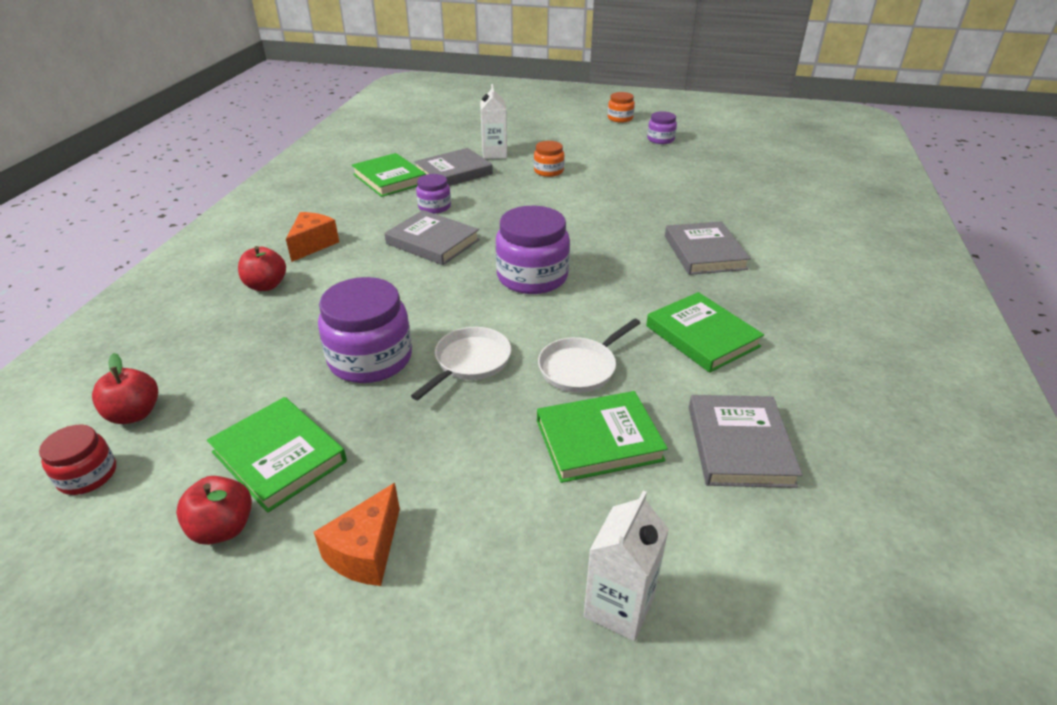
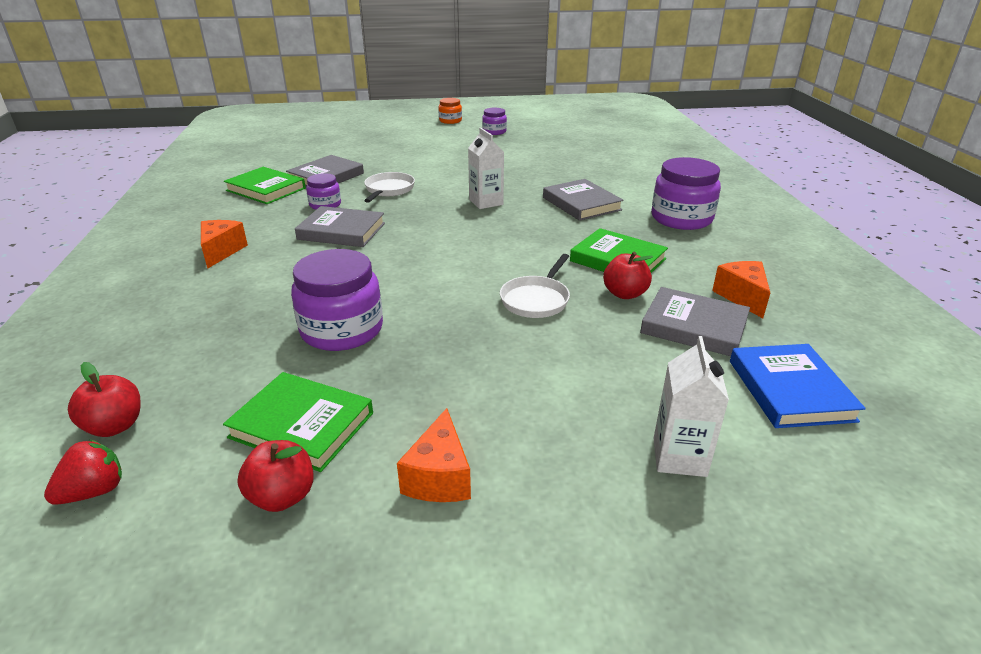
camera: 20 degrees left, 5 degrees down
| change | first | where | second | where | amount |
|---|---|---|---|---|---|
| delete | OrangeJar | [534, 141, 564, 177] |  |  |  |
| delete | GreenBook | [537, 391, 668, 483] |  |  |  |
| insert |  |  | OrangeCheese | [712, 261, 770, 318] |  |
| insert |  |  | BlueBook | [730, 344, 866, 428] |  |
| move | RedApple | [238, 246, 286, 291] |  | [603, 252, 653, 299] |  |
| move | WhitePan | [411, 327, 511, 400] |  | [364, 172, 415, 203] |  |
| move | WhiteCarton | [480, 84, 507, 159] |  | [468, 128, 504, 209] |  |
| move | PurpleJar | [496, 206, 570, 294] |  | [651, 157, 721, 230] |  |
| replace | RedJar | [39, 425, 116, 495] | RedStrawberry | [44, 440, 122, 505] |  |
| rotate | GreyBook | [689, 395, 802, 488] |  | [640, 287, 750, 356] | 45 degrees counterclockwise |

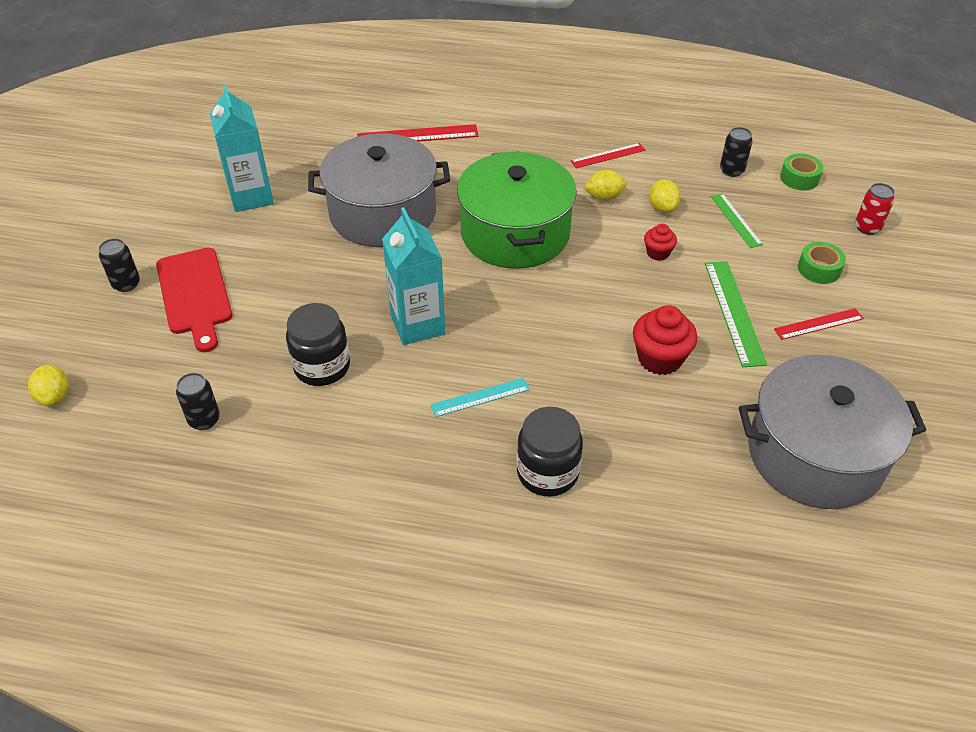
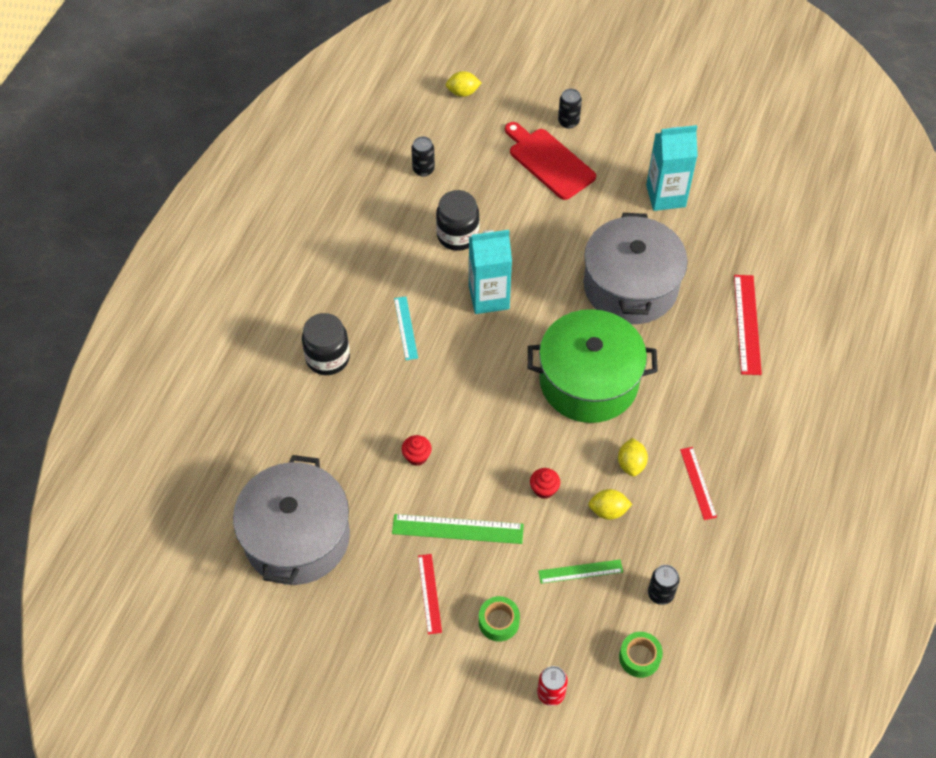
camera: 100 degrees right, 10 degrees up
| change | first | where | second | where | amount |
|---|---|---|---|---|---|
| rotate | RedCuttingBoard | [156, 248, 233, 352] |  | [505, 122, 596, 200] | 60 degrees clockwise |
| resize | RedCupcake | [633, 305, 698, 375] |  | [402, 435, 432, 466] | x0.58 |

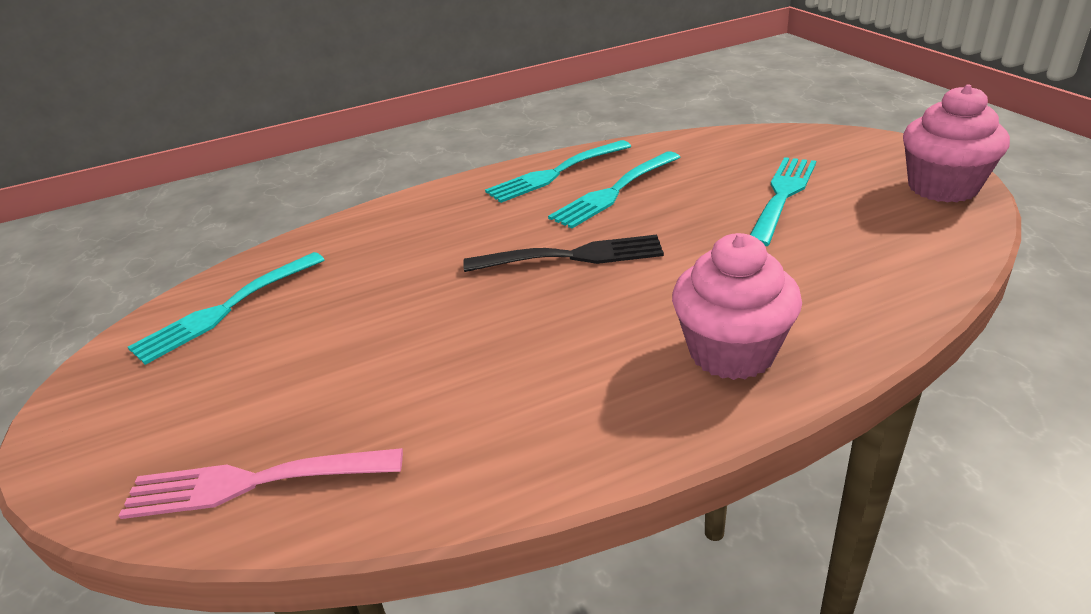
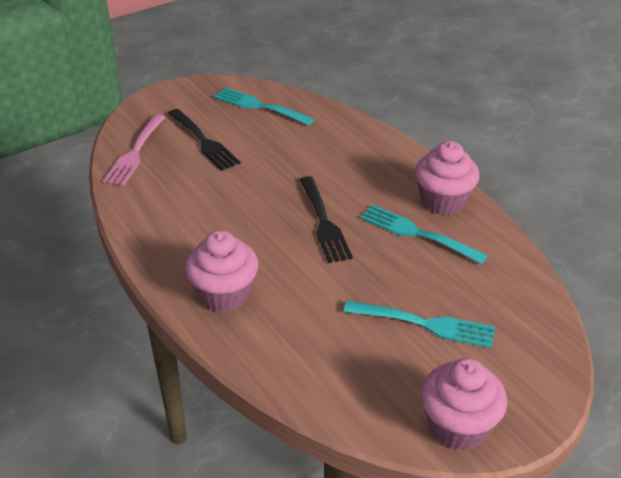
camera: 75 degrees right, 5 degrees up
| change | first | where | second | where | amount |
|---|---|---|---|---|---|
| insert |  |  | BlackFork | [168, 109, 241, 171] |  |
| replace | TurquoiseFork | [485, 140, 631, 203] | PinkCupcake | [415, 141, 480, 215] |  |
| rotate | PinkFork | [119, 448, 403, 519] |  | [103, 114, 165, 186] | 150 degrees counterclockwise |

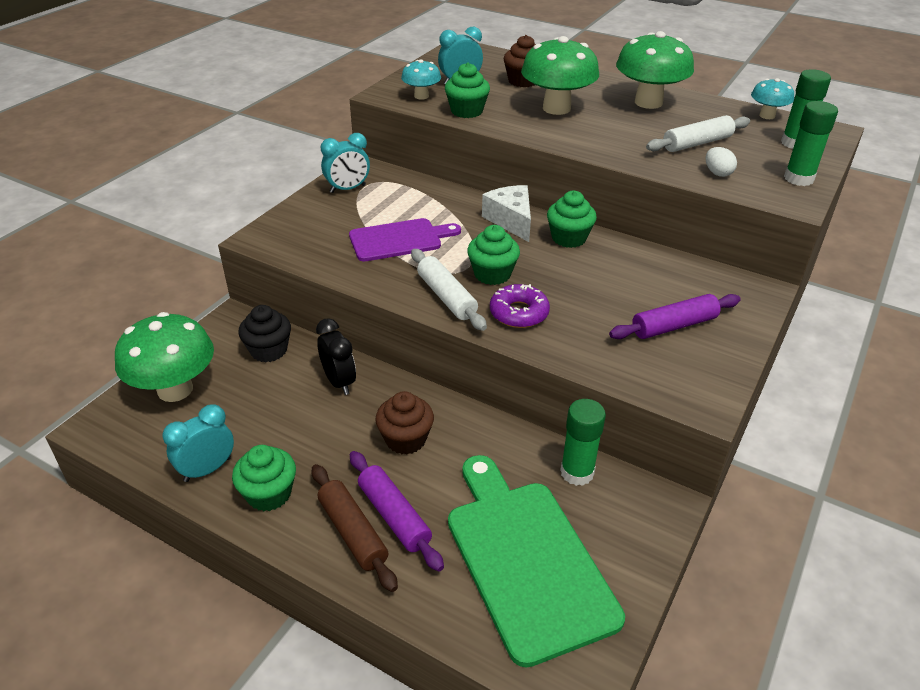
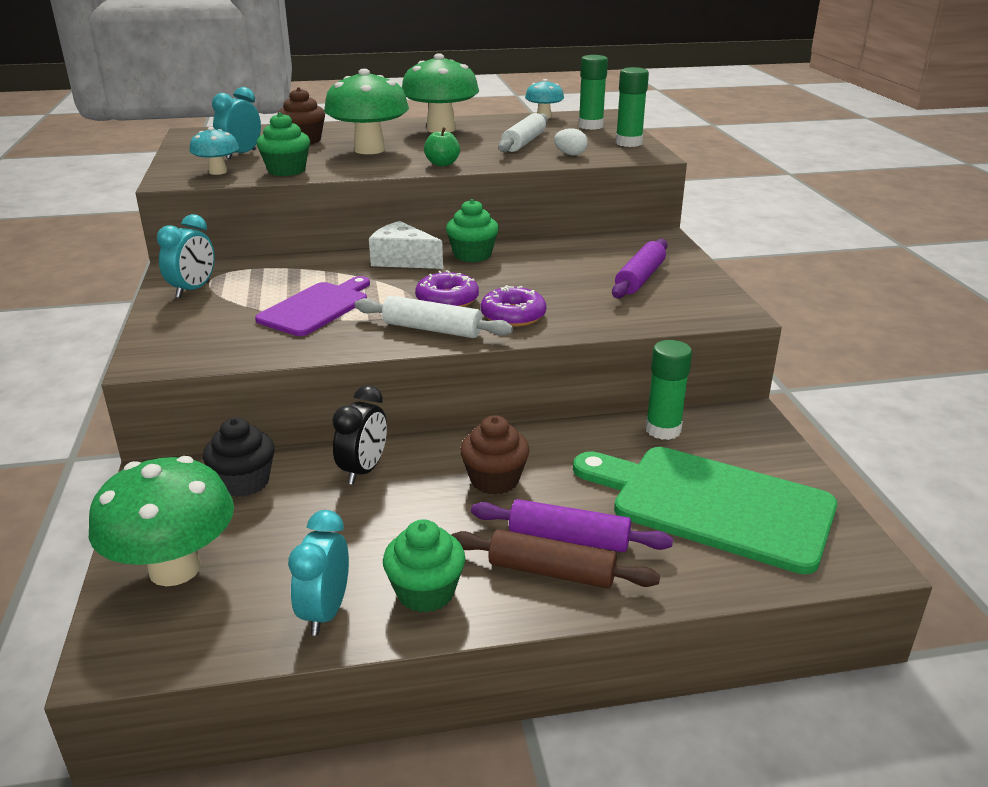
camera: 40 degrees left, 10 degrees down
| change | first | where | second | where | amount |
|---|---|---|---|---|---|
| insert |  |  | GreenApple | [424, 127, 460, 166] |  |
| replace | GreenCupcake | [467, 225, 520, 285] | PurpleDonut | [415, 270, 479, 307] |  |
| rotate | BlackClock | [316, 318, 356, 395] |  | [332, 386, 387, 485] | 90 degrees clockwise |

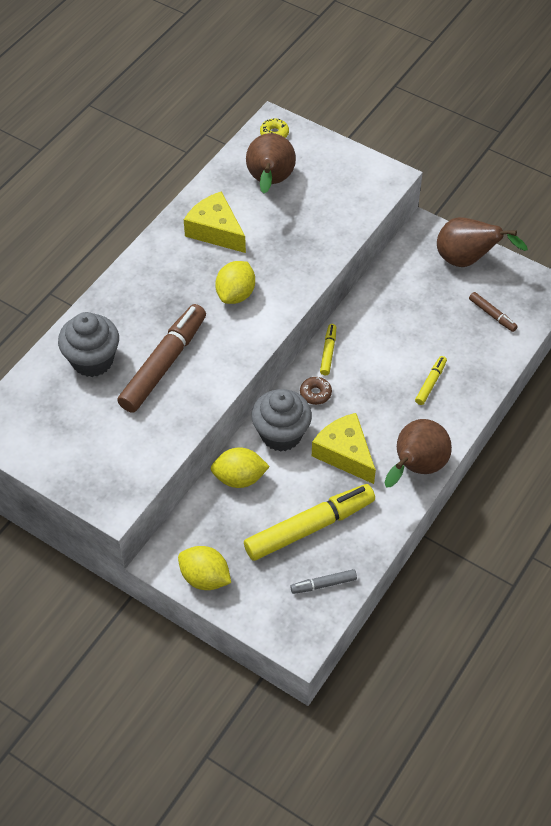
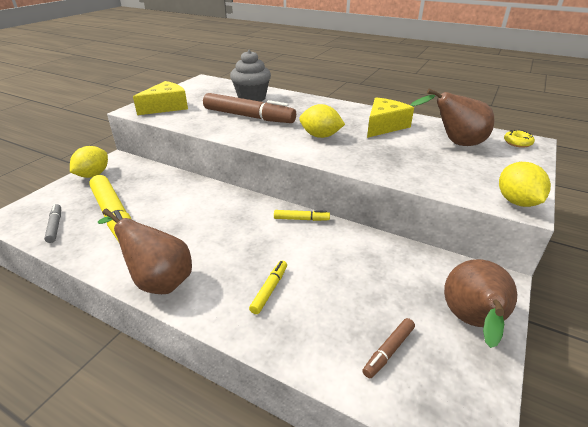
camera: 85 degrees right, 20 degrees down
| change | first | where | second | where | amount |
|---|---|---|---|---|---|
| delete | GreyCupcake | [251, 389, 312, 452] |  |  |  |
| delete | BrownDonut | [300, 377, 332, 405] |  |  |  |
| move | YellowLemon | [211, 447, 270, 488] |  | [499, 162, 551, 207] |  |
| move | YellowCheese | [312, 413, 376, 484] |  | [133, 81, 188, 115] |  |
| rotate | YellowMarker | [415, 356, 447, 405] |  | [249, 261, 287, 314] | 90 degrees counterclockwise |

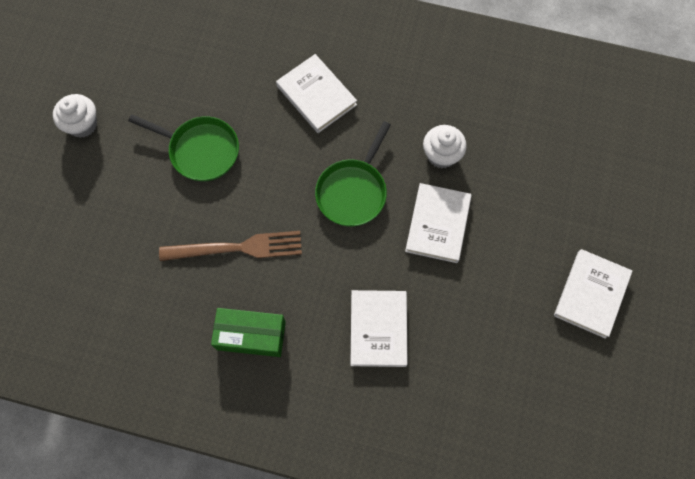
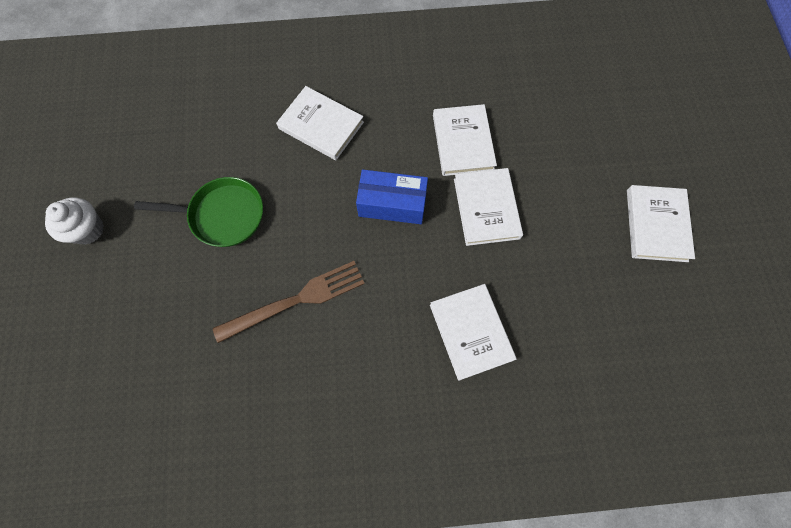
camera: 20 degrees left, 0 degrees up
| change | first | where | second | where | amount |
|---|---|---|---|---|---|
| delete | GreenBox | [211, 308, 286, 357] |  |  |  |
| replace | GreenPan | [315, 121, 391, 227] | BlueBox | [356, 169, 428, 224] |  |
| replace | WhiteCupcake | [423, 125, 467, 168] | WhiteBook | [433, 104, 497, 176] |  |

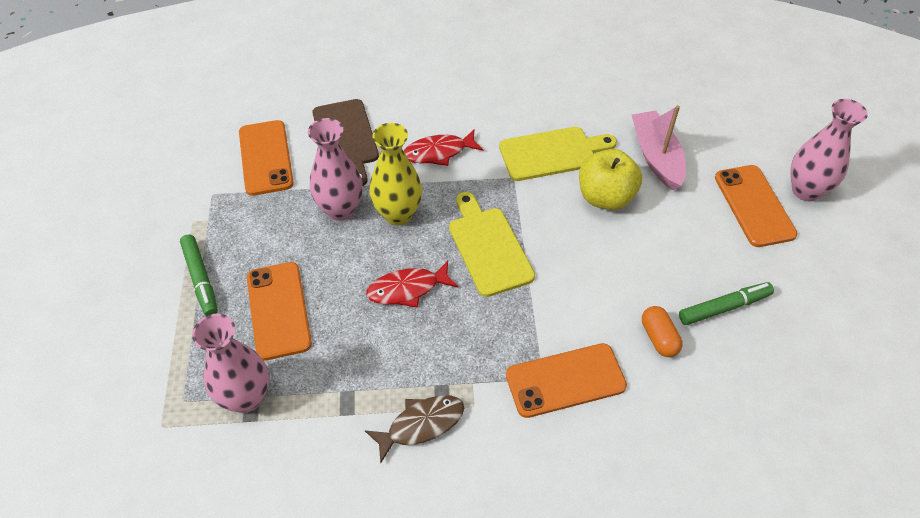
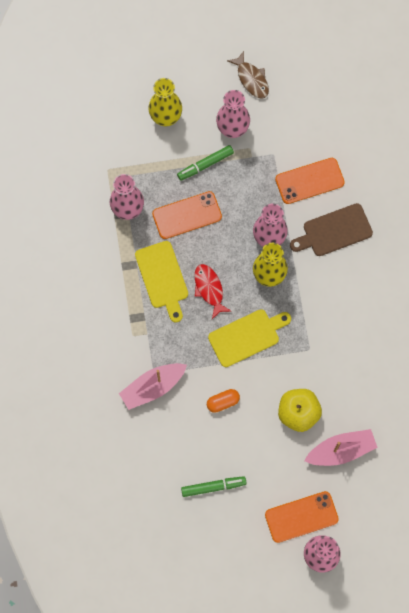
camera: 85 degrees right, 20 degrees up
| change | first | where | second | where | amount |
|---|---|---|---|---|---|
| delete | RedFish | [404, 130, 484, 166] |  |  |  |
| insert |  |  | YellowVase | [148, 78, 182, 126] |  |
| insert |  |  | PinkVase | [216, 90, 250, 138] |  |
| move | BrownFish | [365, 395, 464, 463] |  | [227, 51, 269, 99] |  |
| move | YellowCuttingBoard | [499, 127, 617, 181] |  | [135, 241, 188, 323] |  |
| move | OrangeCapsule | [642, 306, 683, 357] |  | [207, 389, 240, 413] |  |
| replace | OrangePhone | [506, 343, 627, 418] | PinkBoat | [119, 363, 187, 410] |  |
| rotate | GreenMarker | [679, 282, 774, 325] |  | [181, 476, 247, 497] | 75 degrees counterclockwise |

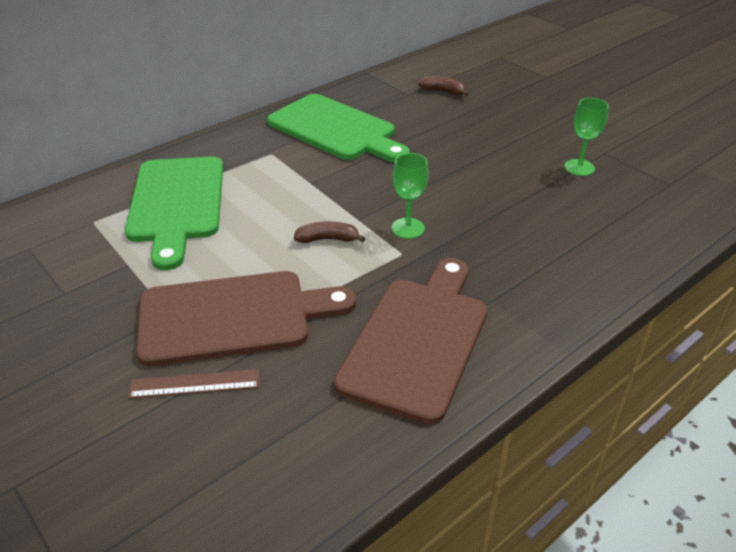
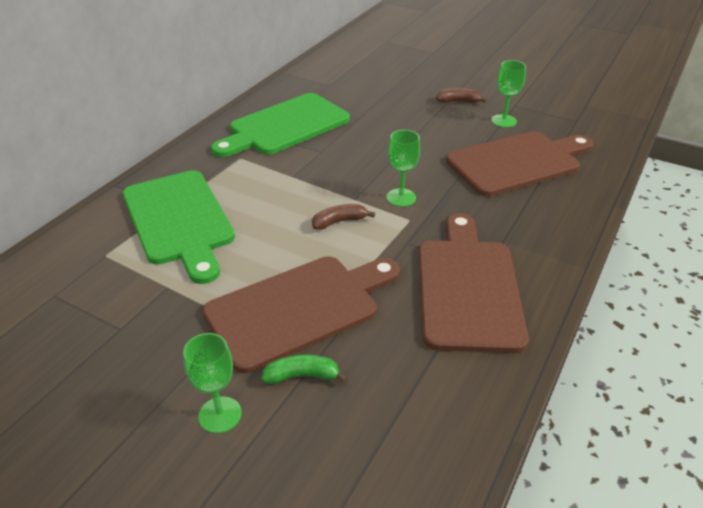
camera: 20 degrees left, 0 degrees up
| change | first | where | second | where | amount |
|---|---|---|---|---|---|
| insert |  |  | GreenGoblet | [183, 333, 242, 433] |  |
| insert |  |  | BrownCuttingBoard | [446, 131, 594, 197] |  |
| move | BrownBanana | [418, 76, 469, 96] |  | [436, 88, 487, 103] |  |
| replace | BrownRuler | [128, 369, 259, 398] | GreenBanana | [261, 354, 347, 384] |  |
| rotate | GreenCuttingBoard | [267, 94, 410, 163] |  | [211, 93, 350, 157] | 120 degrees clockwise |

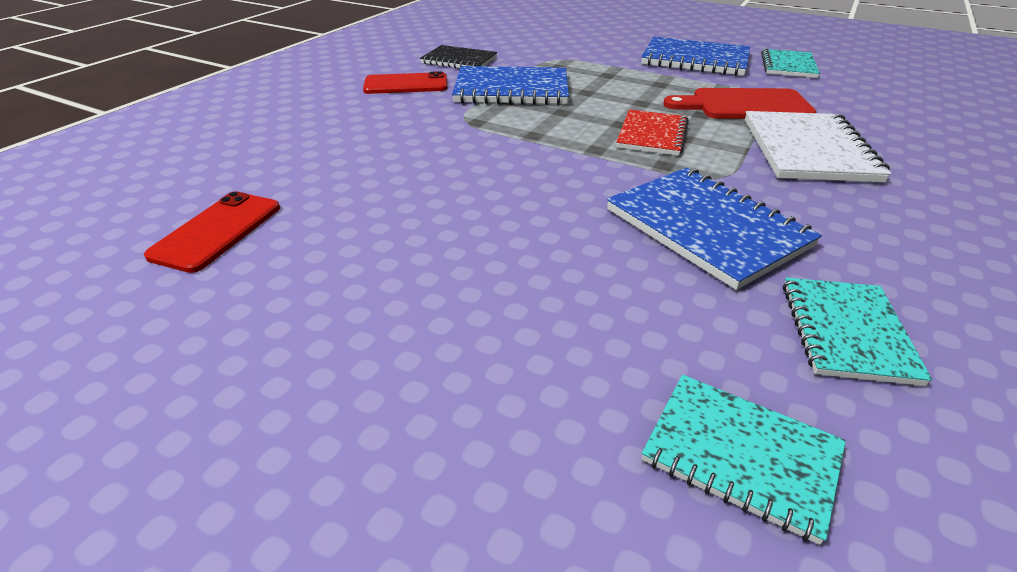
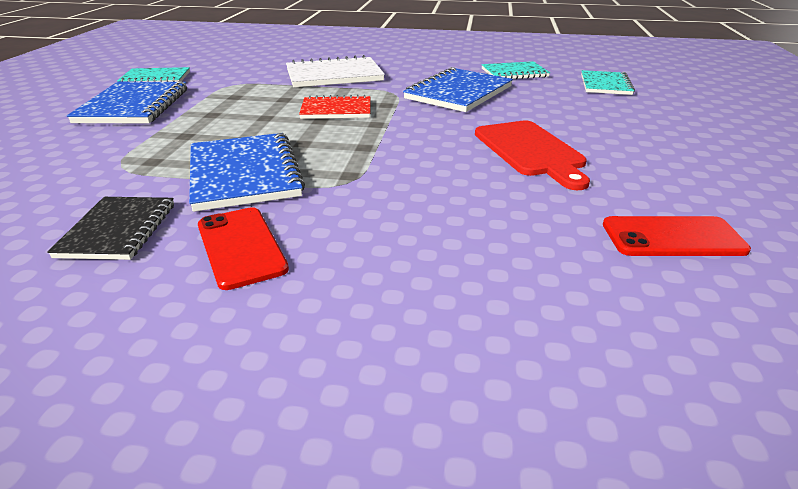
camera: 110 degrees left, 5 degrees down
| change | first | where | second | where | amount |
|---|---|---|---|---|---|
| move | RedCuttingBoard | [663, 88, 816, 119] |  | [475, 120, 590, 190] |  |

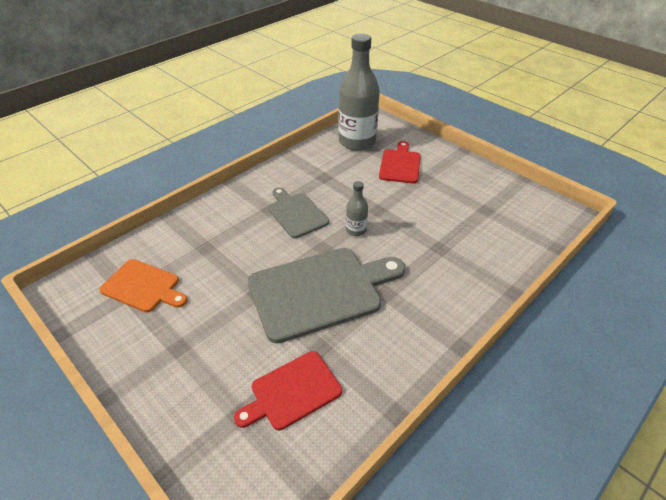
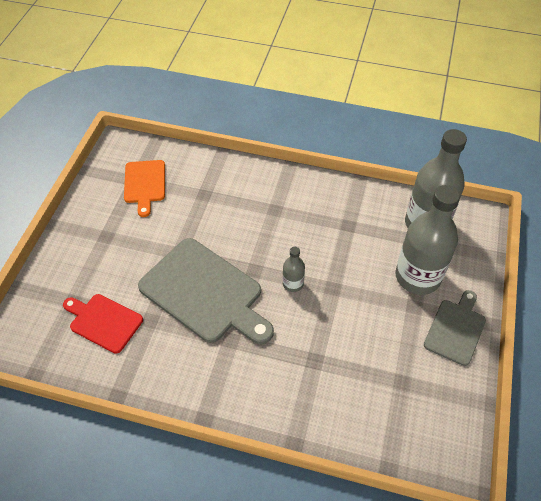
camera: 60 degrees right, 10 degrees up
| change | first | where | second | where | amount |
|---|---|---|---|---|---|
| move | GreyCuttingBoard | [268, 187, 329, 238] |  | [424, 290, 486, 366] |  |
| replace | RedCuttingBoard | [379, 141, 421, 183] | GreyBottle | [395, 185, 460, 295] |  |

